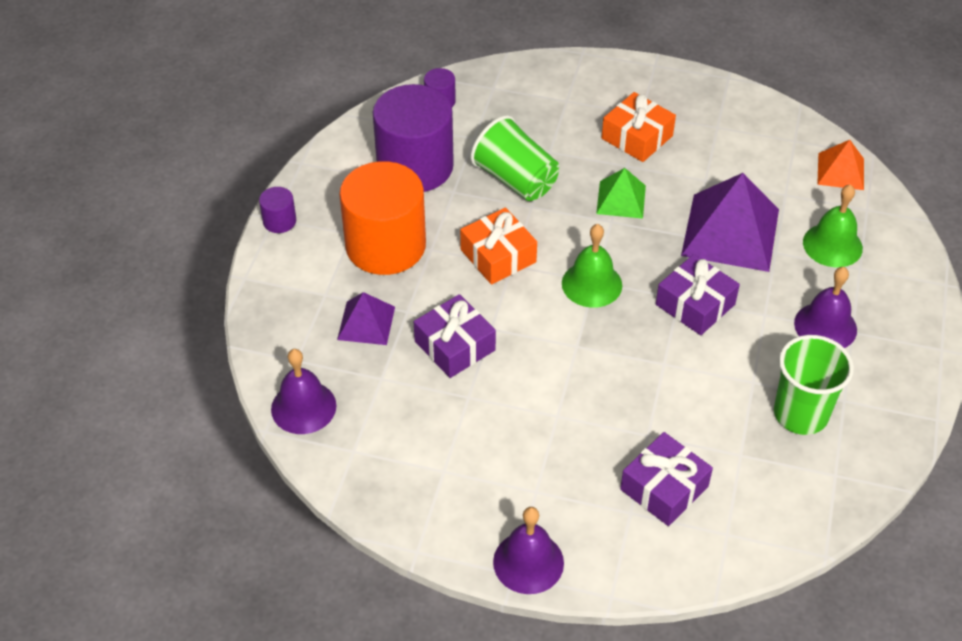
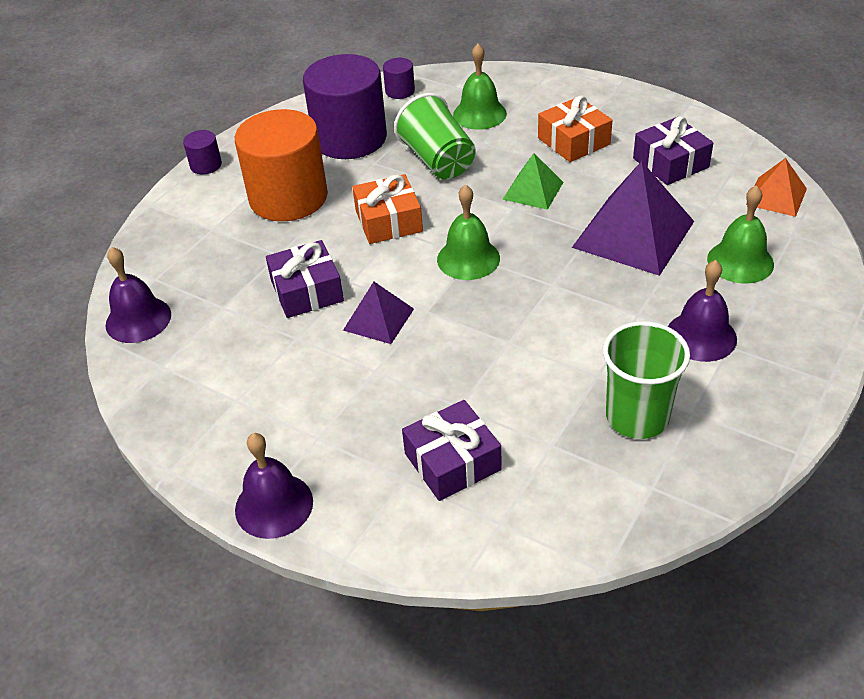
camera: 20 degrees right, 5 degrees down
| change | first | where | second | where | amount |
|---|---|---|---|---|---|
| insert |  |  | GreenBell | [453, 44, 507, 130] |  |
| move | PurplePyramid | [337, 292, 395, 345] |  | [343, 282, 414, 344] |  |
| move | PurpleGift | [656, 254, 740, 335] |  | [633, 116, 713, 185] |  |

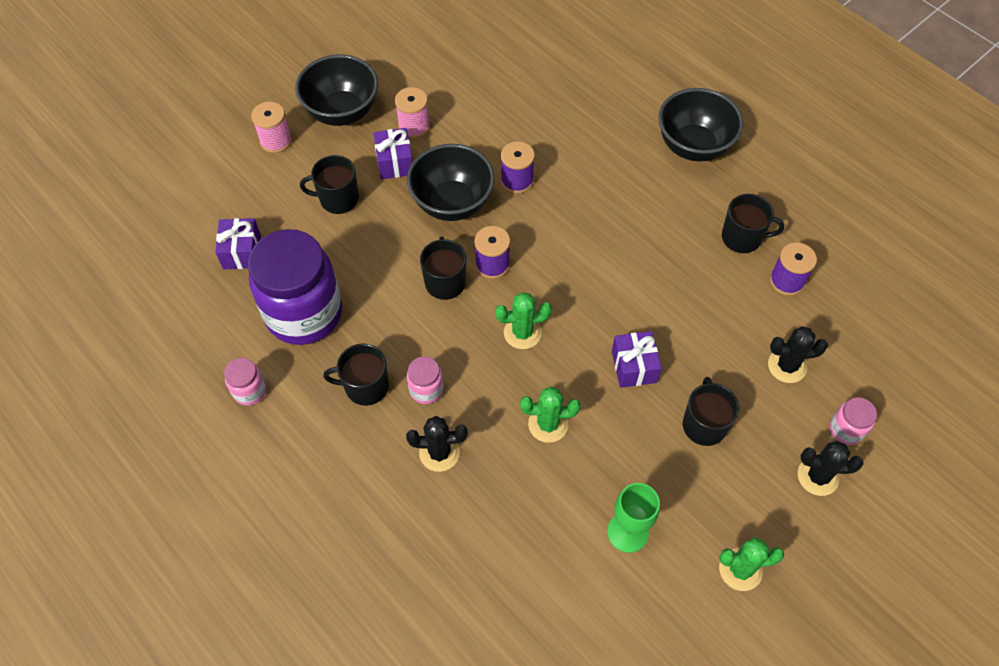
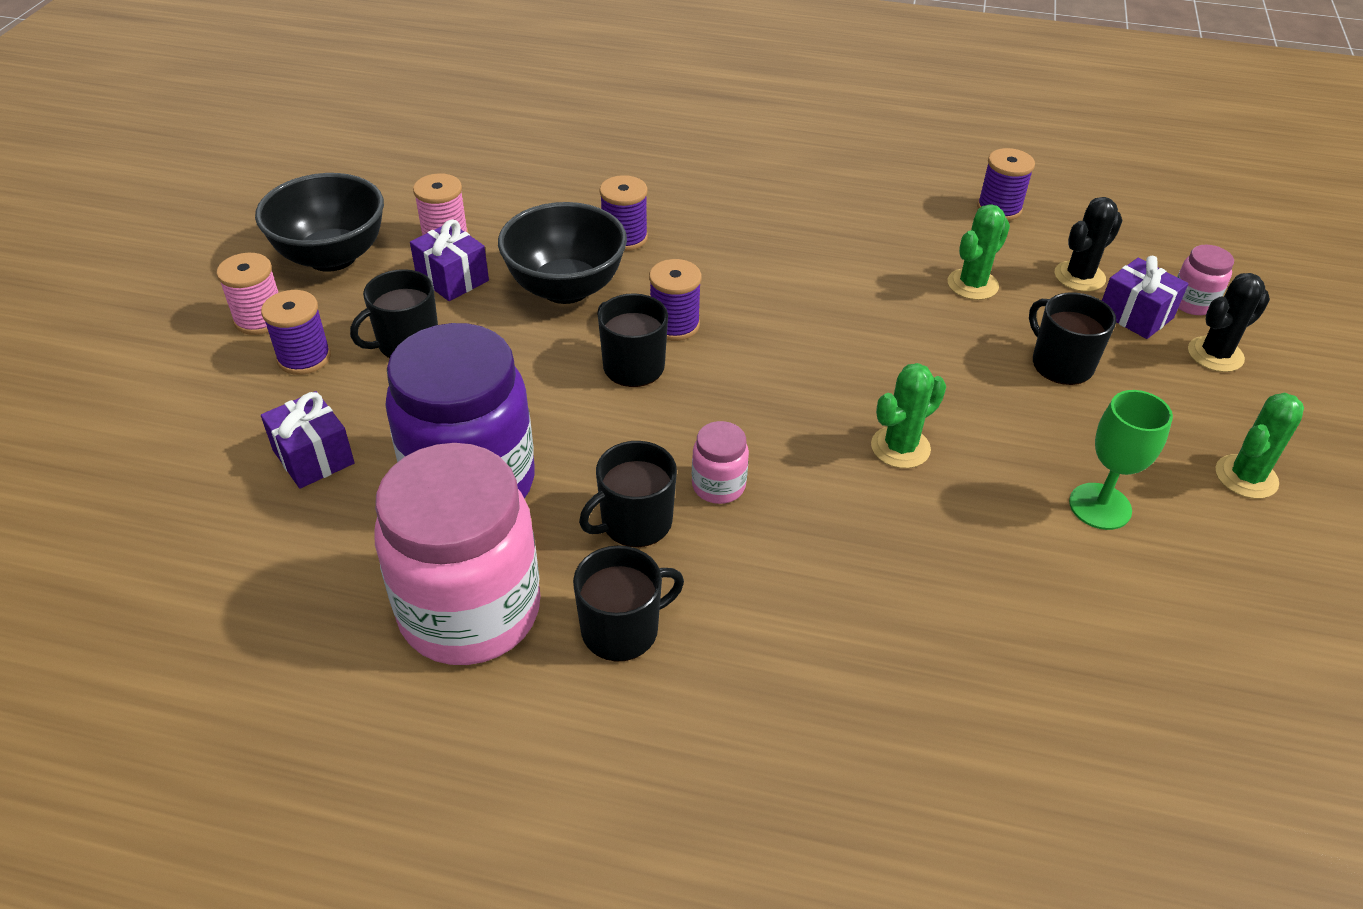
camera: 35 degrees left, 15 degrees down
| change | first | where | second | where | amount |
|---|---|---|---|---|---|
| delete | BlackCactus | [406, 416, 468, 472] |  |  |  |
| delete | BlackBowl | [658, 88, 743, 161] |  |  |  |
| insert |  |  | PurpleSpool | [261, 290, 331, 375] |  |
| move | GreenCactus | [495, 292, 552, 349] |  | [948, 204, 1010, 300] |  |
| move | PurpleGift | [612, 331, 662, 388] |  | [1102, 256, 1188, 339] |  |
| move | BlackMug | [722, 194, 784, 253] |  | [573, 545, 684, 662] |  |
| resize | PinkJar | [224, 358, 267, 406] |  | [374, 443, 541, 665] | x2.36 |

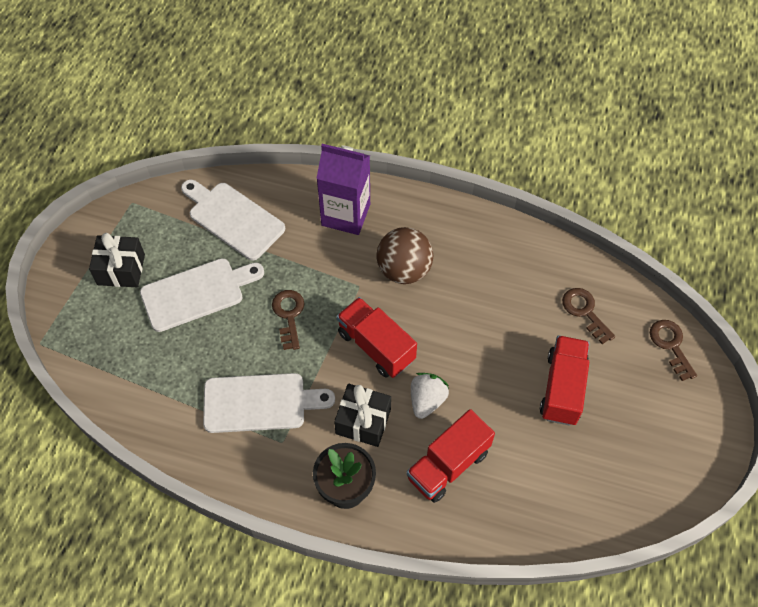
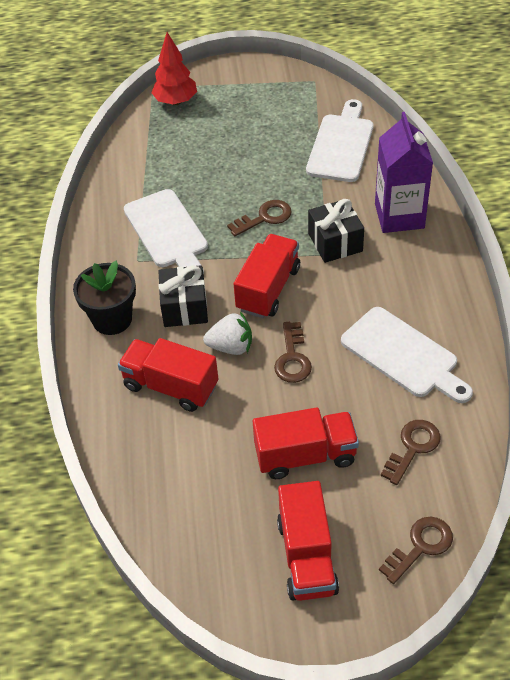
camera: 70 degrees right, 10 degrees down
| change | first | where | second | where | amount |
|---|---|---|---|---|---|
| delete | BrownBall | [376, 227, 433, 284] |  |  |  |
| insert |  |  | RedTree | [151, 32, 197, 105] |  |
| insert |  |  | BrownKey | [274, 322, 312, 383] |  |
| insert |  |  | RedTruck | [277, 481, 339, 601] |  |
| move | BlackGift | [89, 233, 145, 287] |  | [308, 199, 364, 263] |  |
| move | WhiteCuttingBoard | [140, 258, 264, 332] |  | [341, 307, 473, 403] |  |

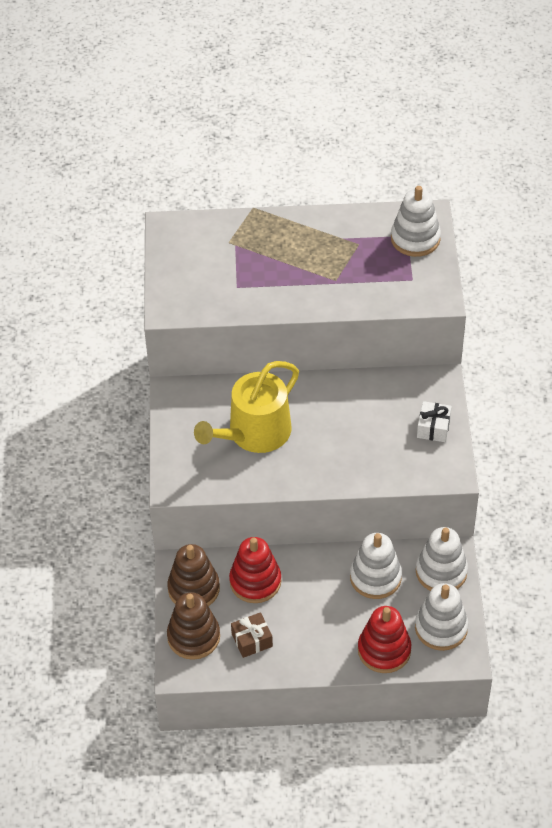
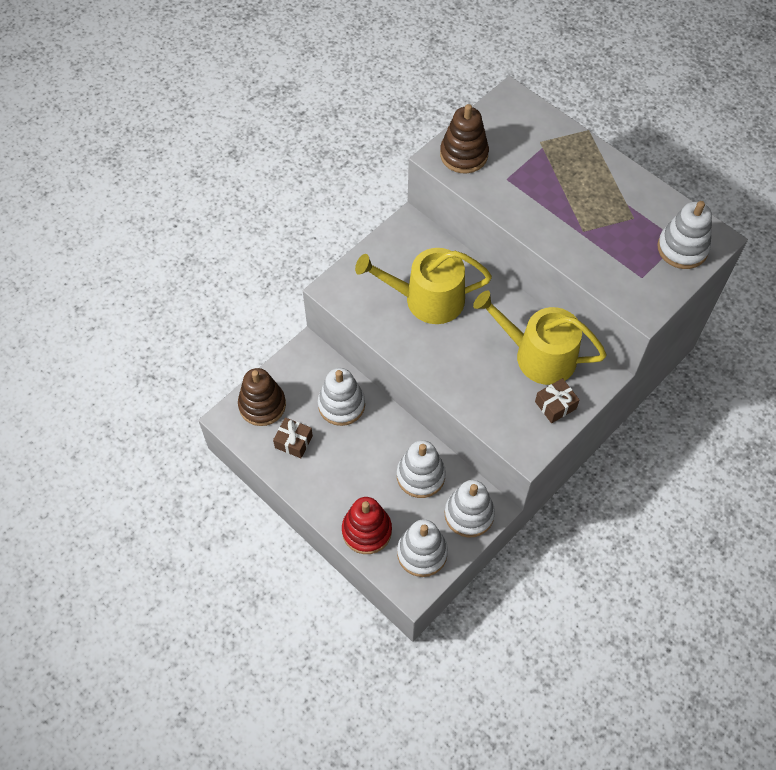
camera: 45 degrees right, 10 degrees up
| change | first | where | second | where | amount |
|---|---|---|---|---|---|
| insert |  |  | YellowWateringCan | [473, 290, 607, 385] |  |
| move | BrownStackingToy | [167, 544, 220, 606] |  | [440, 104, 489, 173] |  |
| recolor | RedStackingToy | [229, 537, 281, 603] | WhiteStackingToy | [318, 368, 365, 426] |  |
| recolor | WhiteGift | [417, 401, 452, 442] | BrownGift | [535, 378, 579, 423] |  |

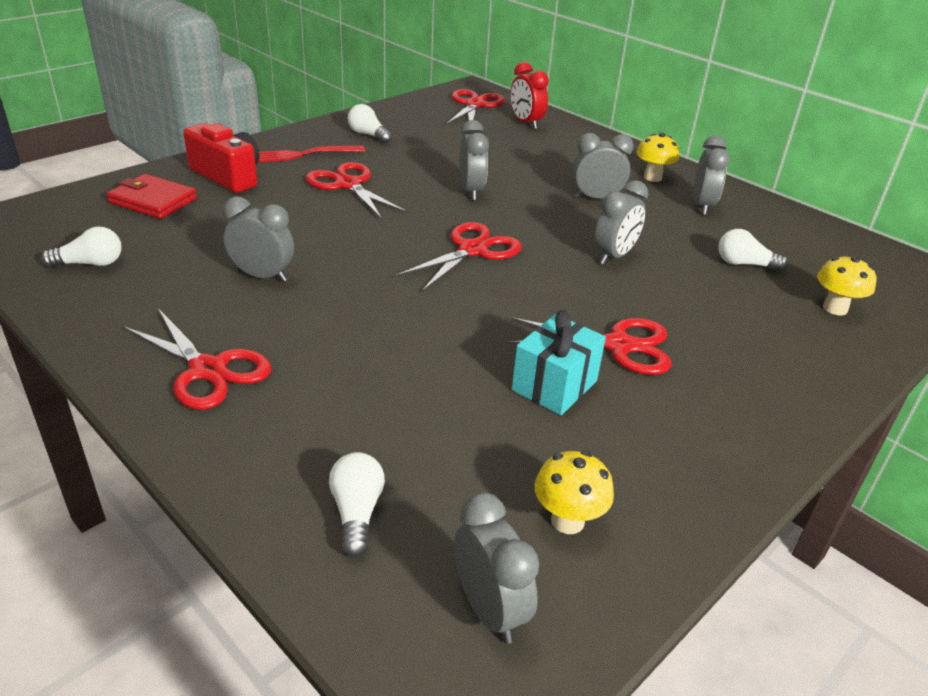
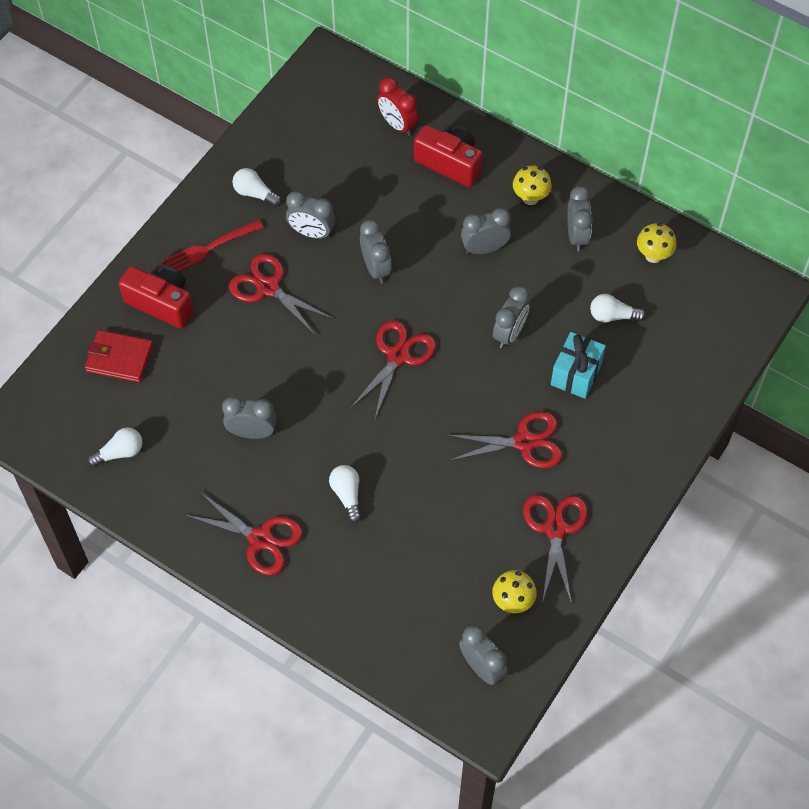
camera: 10 degrees left, 25 degrees up
| change | first | where | second | where | amount |
|---|---|---|---|---|---|
| insert |  |  | GreyClock | [286, 191, 335, 239] |  |
| insert |  |  | RedCamera | [414, 125, 483, 187] |  |
| move | WhiteLightBulb | [329, 452, 385, 557] |  | [329, 465, 362, 523] |  |
| move | RedScissors | [446, 89, 505, 125] |  | [523, 495, 588, 604] |  |
| move | TurquoiseGift | [512, 310, 606, 415] |  | [551, 332, 606, 399] |  |
| move | YellowMushroom | [817, 255, 877, 316] |  | [637, 223, 677, 263] |  |

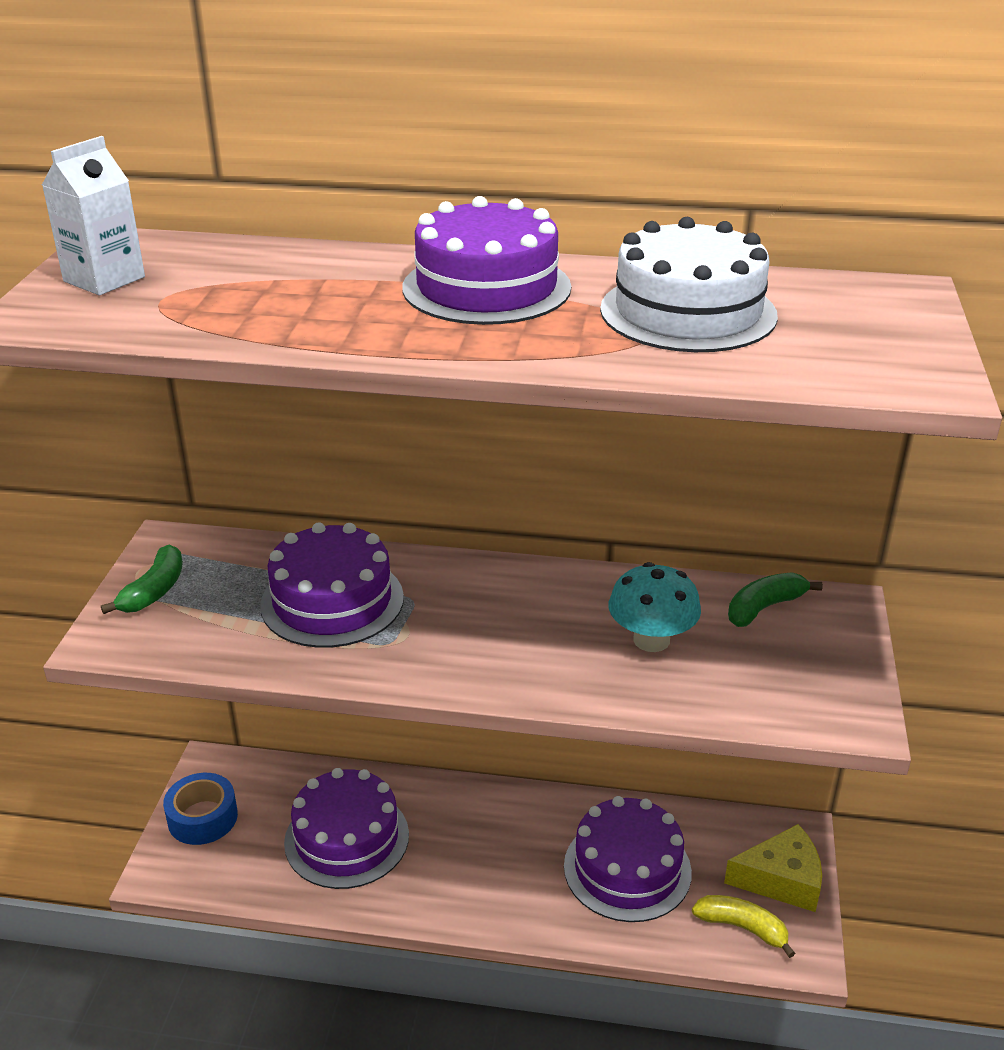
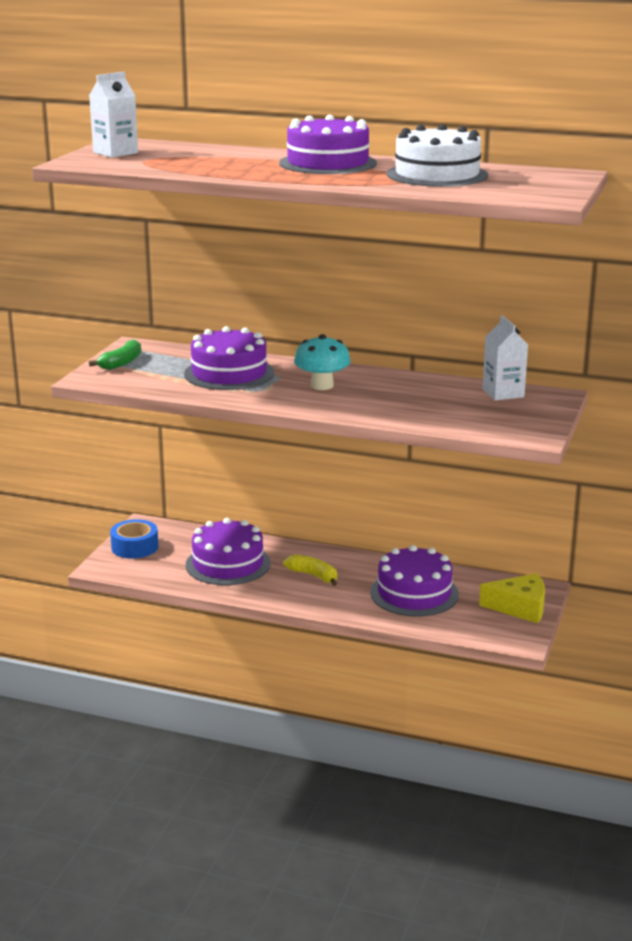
camera: 10 degrees right, 10 degrees down
| change | first | where | second | where | amount |
|---|---|---|---|---|---|
| move | TurquoiseMushroom | [609, 562, 701, 652] |  | [294, 334, 351, 390] |  |
| move | YellowBanana | [692, 895, 795, 958] |  | [283, 554, 337, 586] |  |
| replace | GreenBanana | [728, 572, 823, 627] | WhiteCarton | [483, 315, 528, 400] |  |

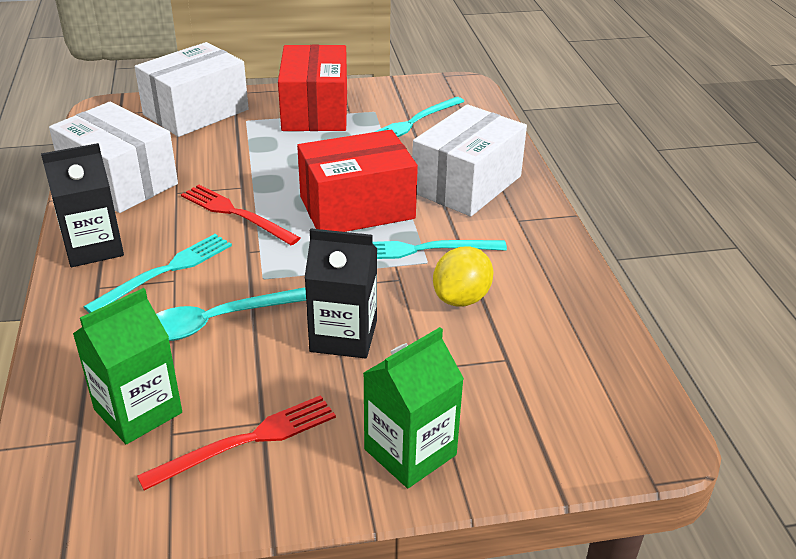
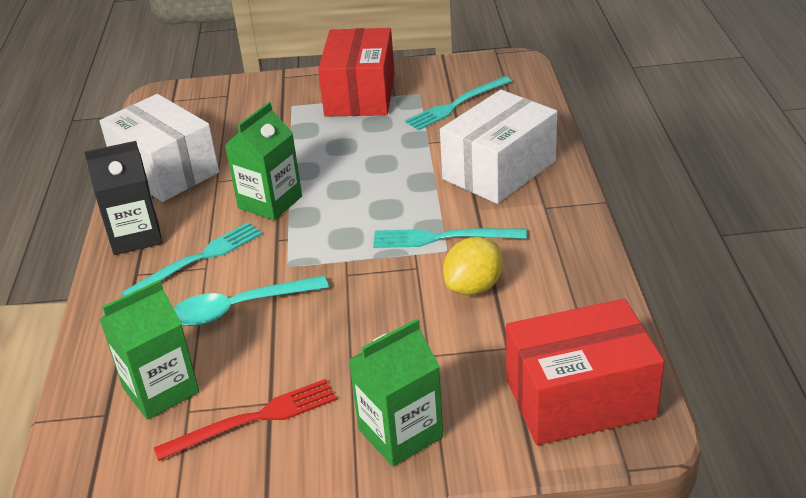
camera: 10 degrees right, 0 degrees up
| change | first | where | second | where | amount |
|---|---|---|---|---|---|
| delete | WhiteBox | [135, 42, 249, 137] |  |  |  |
| delete | BlackCarton | [304, 228, 377, 359] |  |  |  |
| move | RedBox | [297, 130, 418, 232] |  | [506, 299, 664, 445] |  |
| replace | RedFork | [181, 185, 301, 245] | GreenCarton | [225, 102, 302, 220] |  |

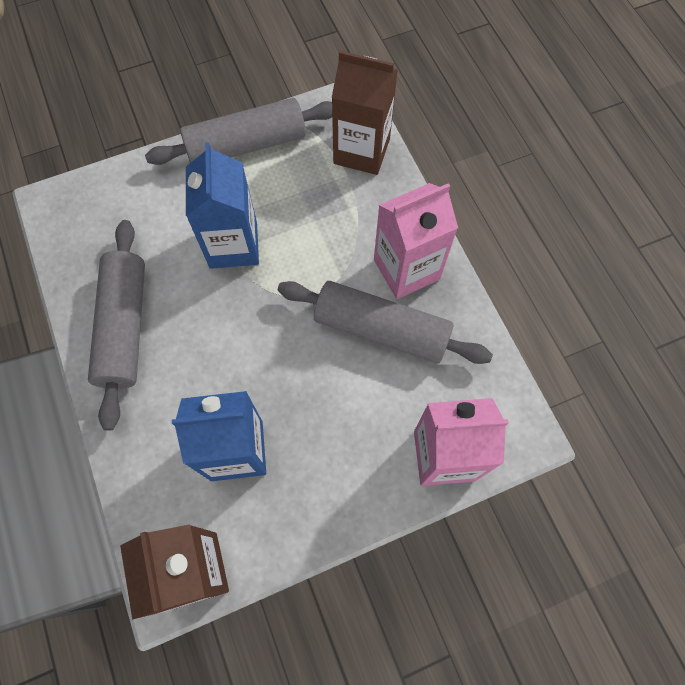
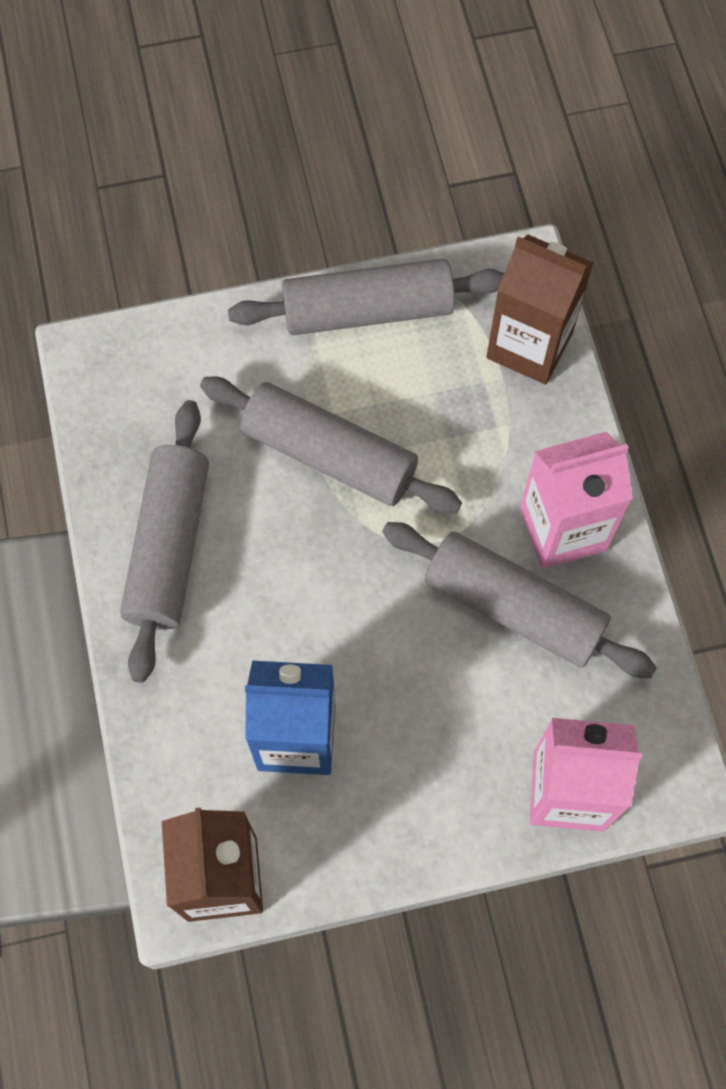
camera: 10 degrees right, 0 degrees up
| change | first | where | second | where | amount |
|---|---|---|---|---|---|
| replace | BlueCarton | [186, 142, 259, 269] | GreyRollingPin | [200, 376, 462, 513] |  |

